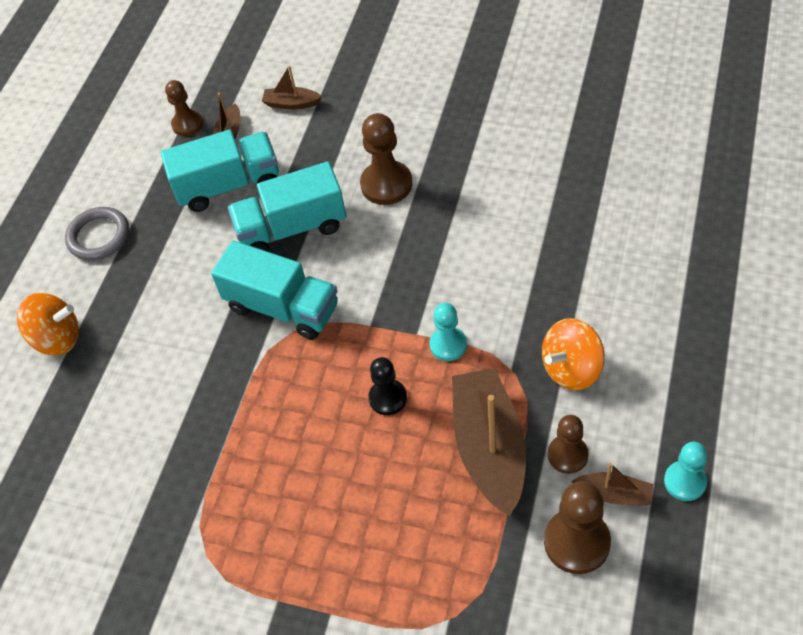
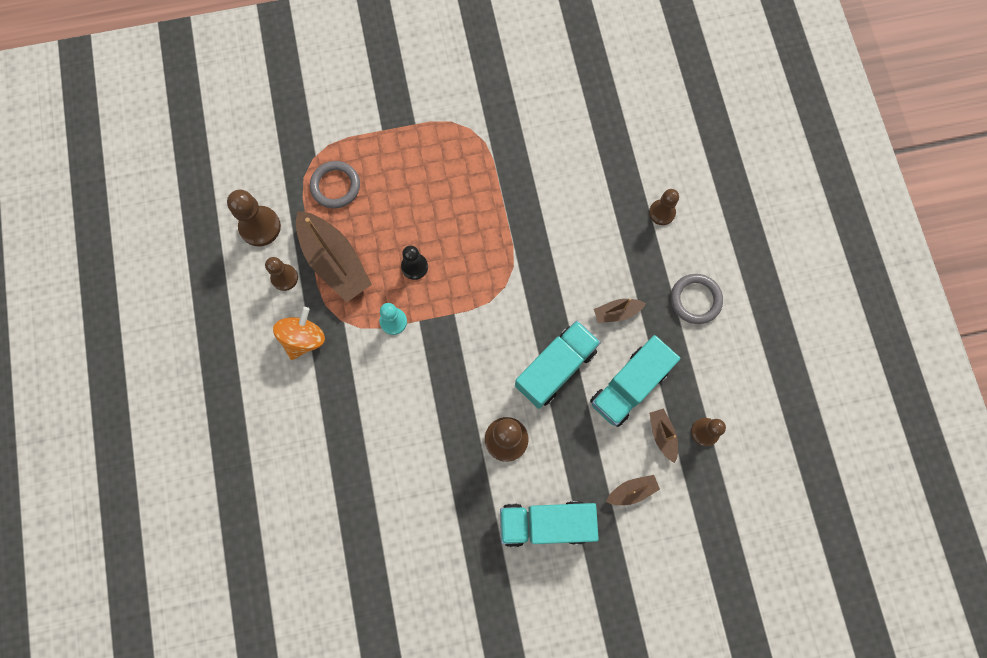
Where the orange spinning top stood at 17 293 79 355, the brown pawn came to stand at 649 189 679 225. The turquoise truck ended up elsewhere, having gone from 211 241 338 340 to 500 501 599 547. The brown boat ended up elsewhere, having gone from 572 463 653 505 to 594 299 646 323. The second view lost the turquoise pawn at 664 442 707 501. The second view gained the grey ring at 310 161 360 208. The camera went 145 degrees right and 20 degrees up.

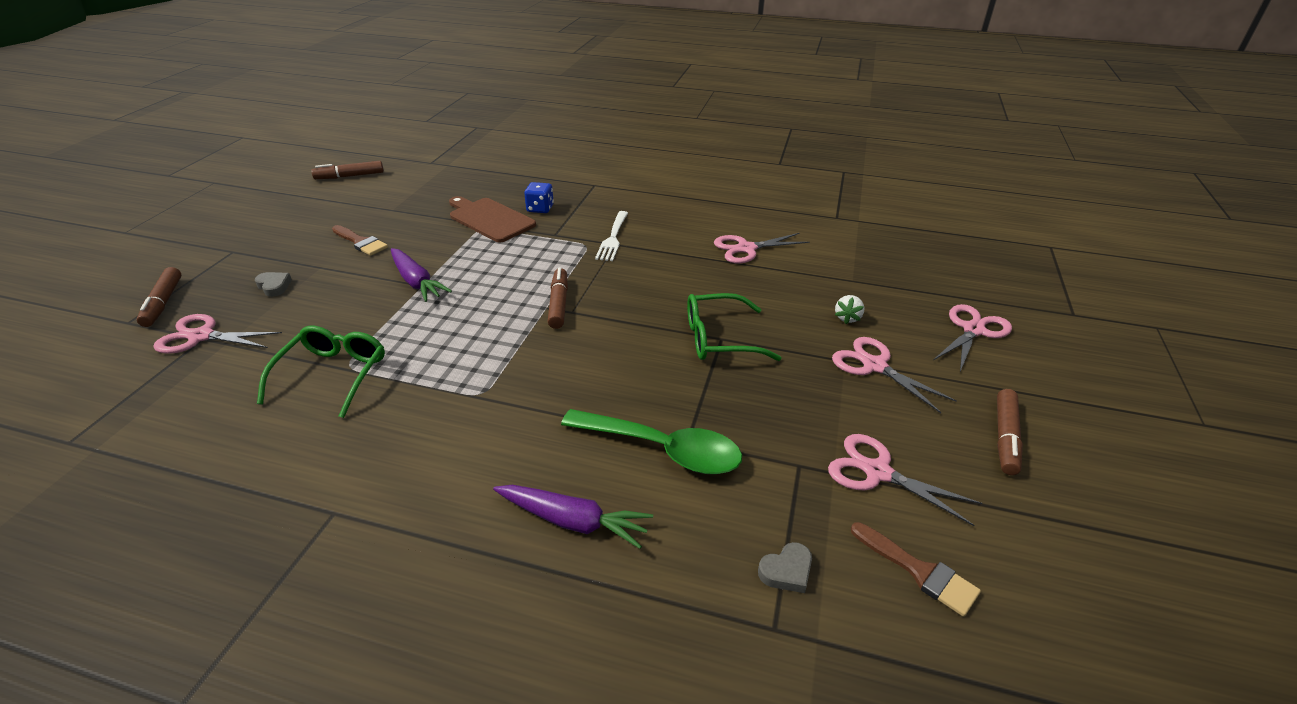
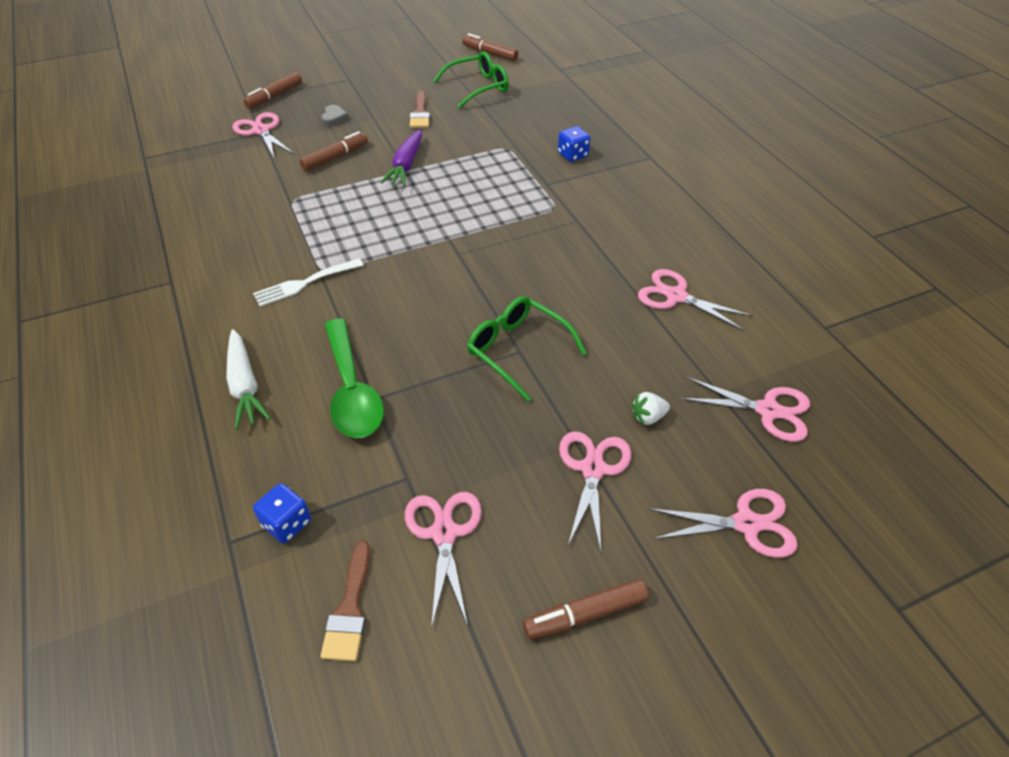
The green glasses ended up elsewhere, having gone from 257 326 385 418 to 433 51 509 109. The second view lost the brown cutting board at 449 196 536 242. What was the purple carrot at 493 485 653 549 turned into the white carrot at 226 329 271 430. The brown marker ended up elsewhere, having gone from 547 268 568 329 to 299 131 368 171. The white fork ended up elsewhere, having gone from 595 211 628 261 to 253 258 364 307. Where the grey heart stood at 758 542 812 593, the blue dice came to stand at 253 483 311 544. The second view gained the pink scissors at 681 377 810 442. The camera went 50 degrees right and 10 degrees up.

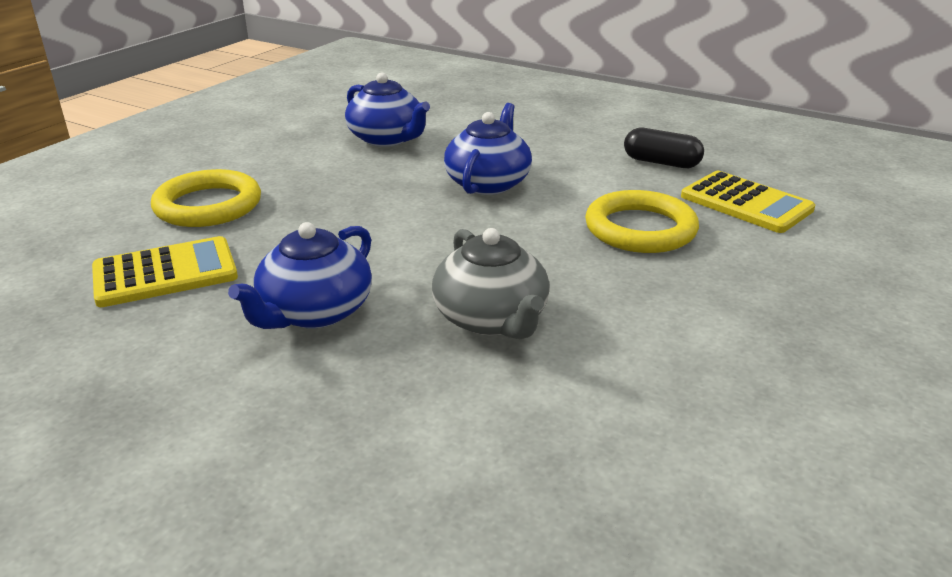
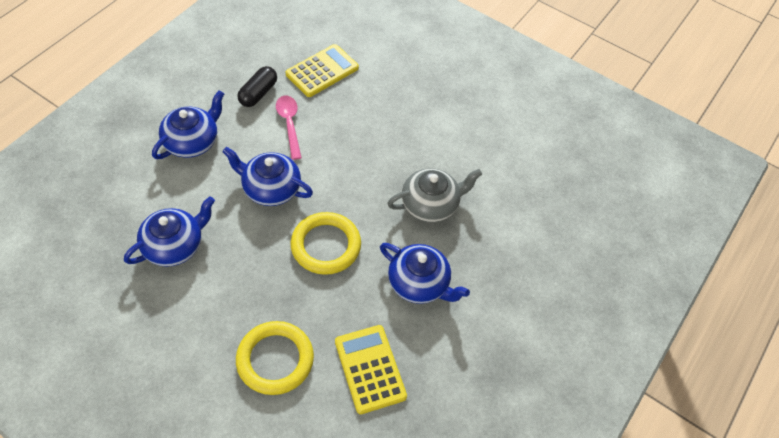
The yellow ring ended up elsewhere, having gone from 585 190 699 253 to 291 212 361 275. The second view gained the blue teapot at 152 90 224 159. The second view gained the pink spoon at 276 96 302 160. The camera went 90 degrees left and 25 degrees up.

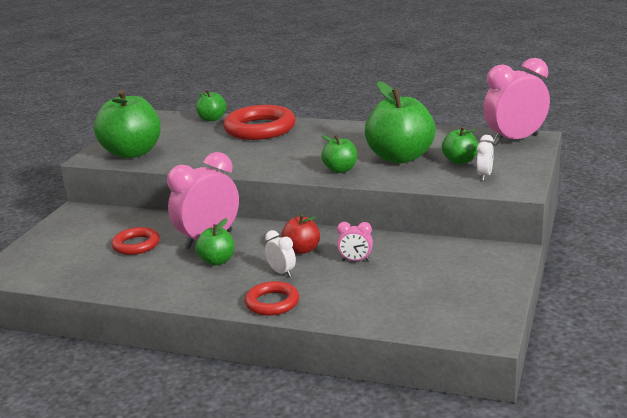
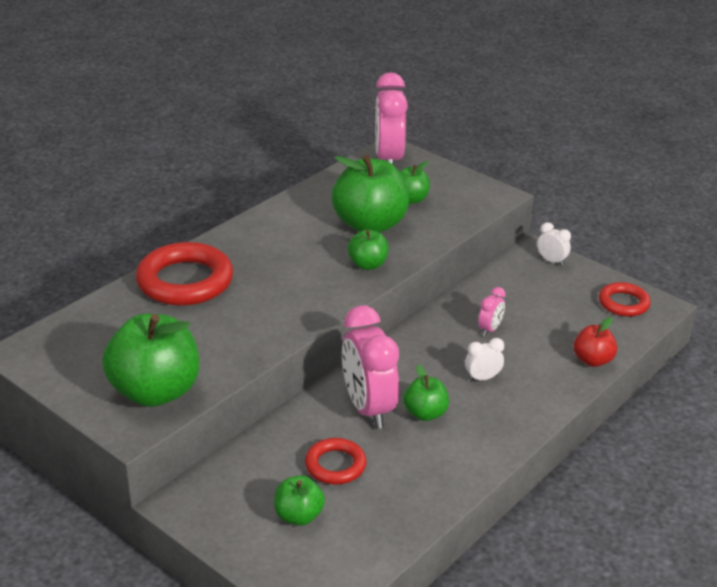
The green apple ended up elsewhere, having gone from 196 89 227 121 to 274 475 325 526. The red ring ended up elsewhere, having gone from 245 281 299 316 to 599 282 651 317. The red apple ended up elsewhere, having gone from 281 214 320 254 to 573 317 617 367. The white clock ended up elsewhere, having gone from 477 135 494 181 to 537 222 571 266. The camera went 70 degrees left and 10 degrees up.

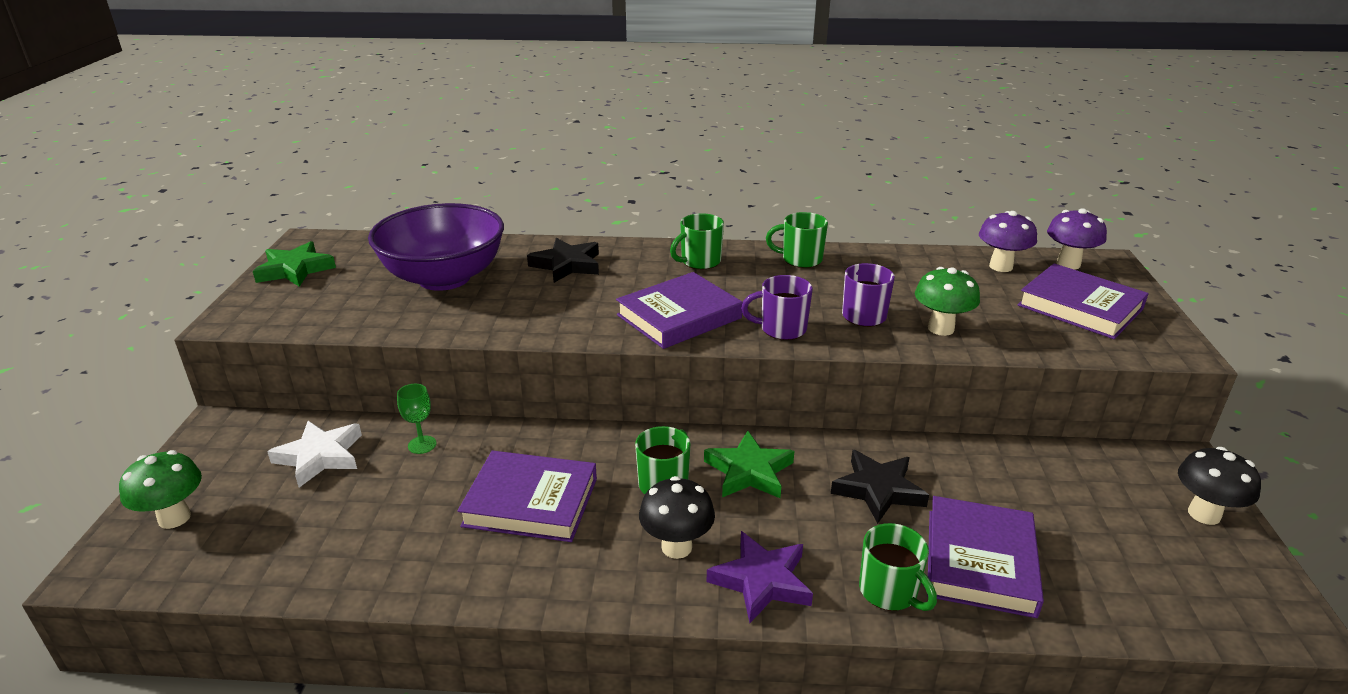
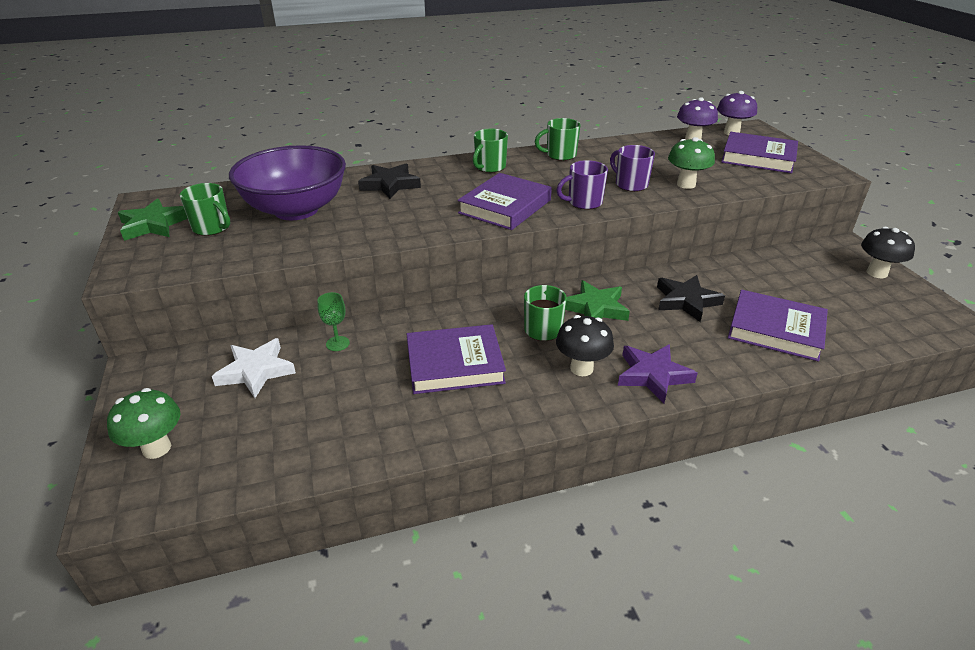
The green mug ended up elsewhere, having gone from 859 523 937 611 to 180 183 230 236. The purple book at 927 496 1044 618 ended up facing another way, 60 degrees counterclockwise from before. The camera went 20 degrees left and 5 degrees up.

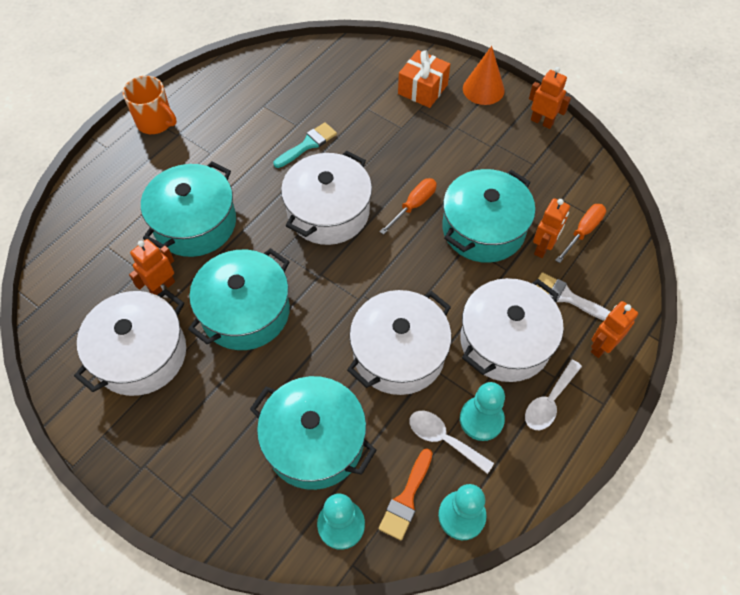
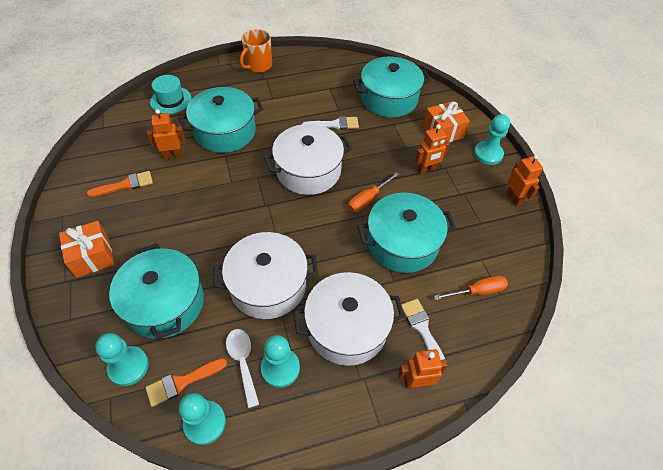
Where the white pot stood at 74 289 186 396, the orange brush came to stand at 87 171 153 197. The orange mug at 123 76 177 134 ended up facing another way, 60 degrees clockwise from before. The turquoise pot ended up elsewhere, having gone from 188 248 290 350 to 353 56 431 118. What was the turquoise brush at 274 122 337 168 turned into the white brush at 302 116 359 130. The orange screwdriver at 380 178 437 235 ended up facing another way, 150 degrees clockwise from before. Where the orange cone stood at 463 46 505 105, the turquoise pawn came to stand at 474 114 510 165. The second view lost the white spoon at 525 360 582 430. The orange robot ended up elsewhere, having gone from 533 198 570 258 to 415 124 450 175. The second view gained the orange gift at 59 221 115 278. The second view gained the turquoise hat at 150 75 192 114. The camera went 35 degrees right and 5 degrees down.

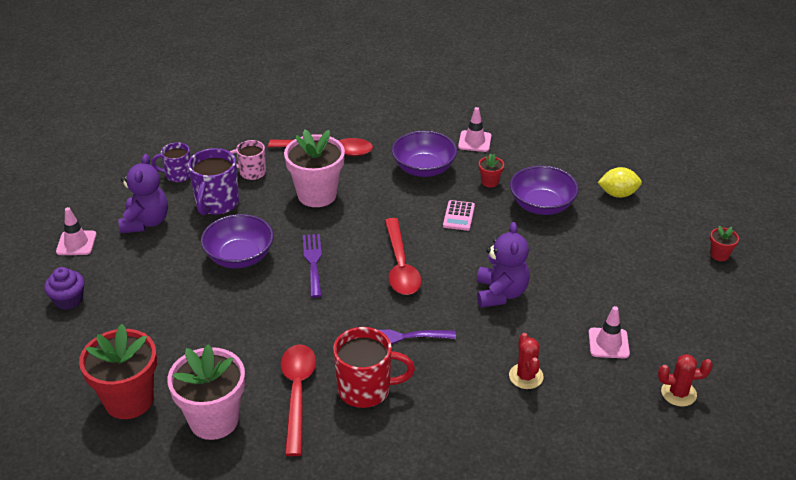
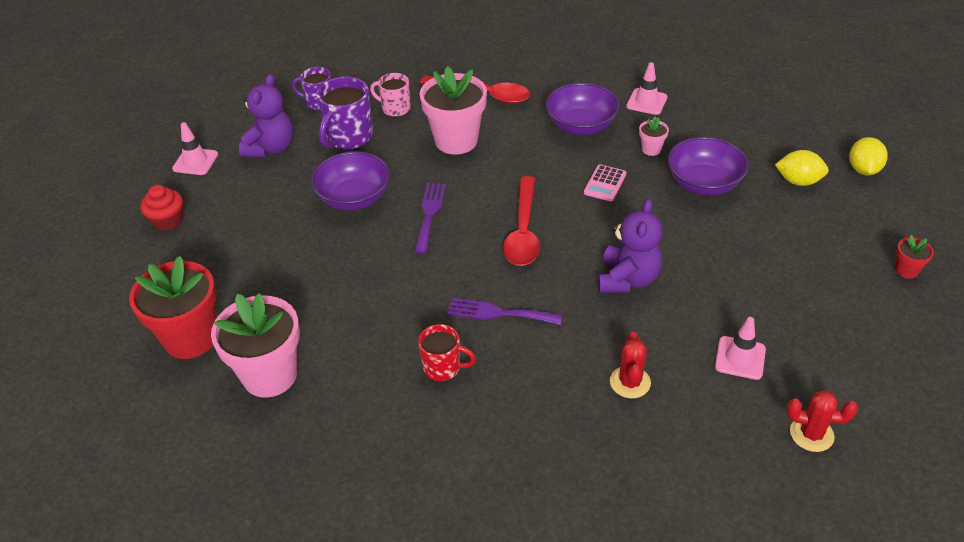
What was the purple cupcake at 44 267 85 310 turned into the red cupcake at 140 185 183 231. The second view lost the red spoon at 281 344 316 456. The size of the red mug at 333 327 415 408 changed by a factor of 0.62. What was the red flower pot at 479 153 504 188 turned into the pink flower pot at 639 117 669 156. The second view gained the yellow lemon at 849 137 888 175. The camera went 15 degrees right and 5 degrees up.

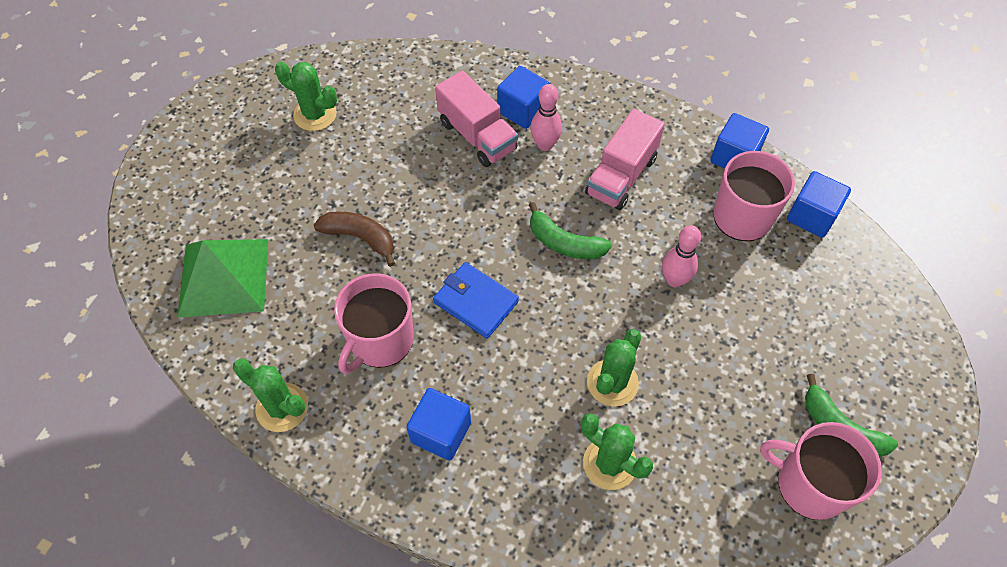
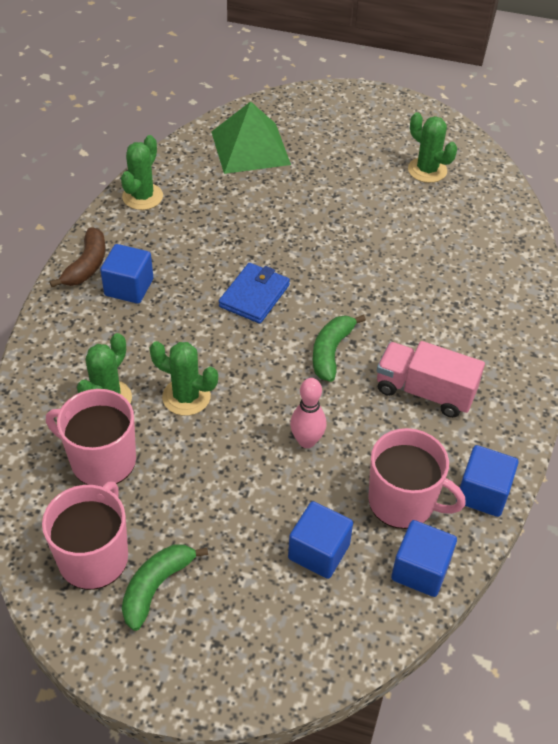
The green cactus at 275 62 337 131 ended up facing another way, 60 degrees counterclockwise from before. The brown banana ended up elsewhere, having gone from 314 212 395 267 to 50 227 105 287. The pink mug ended up elsewhere, having gone from 334 273 414 374 to 46 389 136 487. The second view lost the pink truck at 435 71 518 167. The blue cube ended up elsewhere, having gone from 497 66 549 129 to 288 501 353 579. The second view lost the pink bowling pin at 530 84 562 151. The camera went 80 degrees right and 10 degrees down.

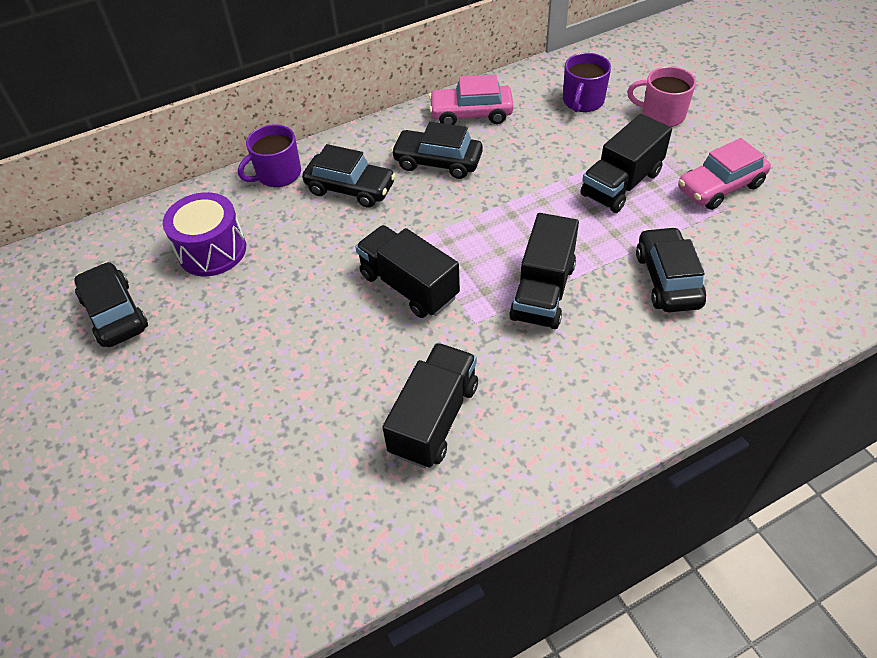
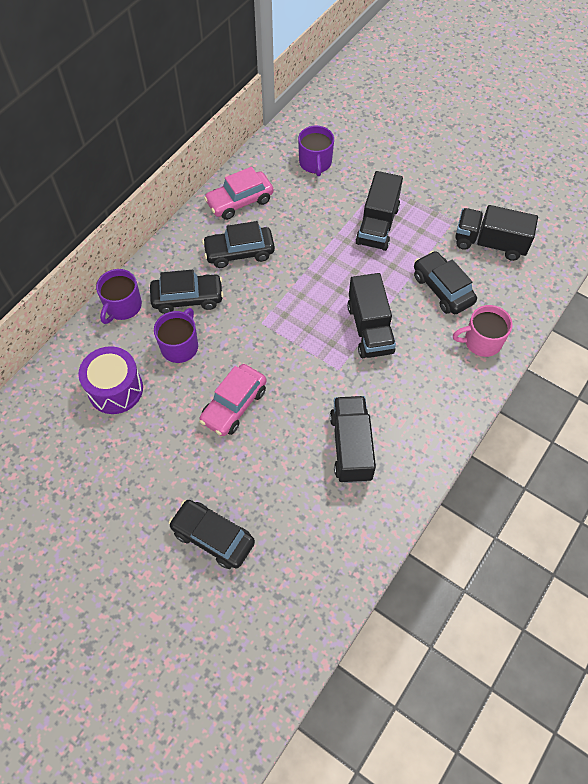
The black car ended up elsewhere, having gone from 74 262 148 347 to 168 500 255 569. The black truck ended up elsewhere, having gone from 355 225 460 318 to 455 205 538 261. The pink mug ended up elsewhere, having gone from 627 66 696 127 to 453 305 513 357. The pink car ended up elsewhere, having gone from 678 138 771 210 to 199 364 267 436. The second view gained the purple mug at 154 308 198 363. The camera went 30 degrees left and 10 degrees up.

